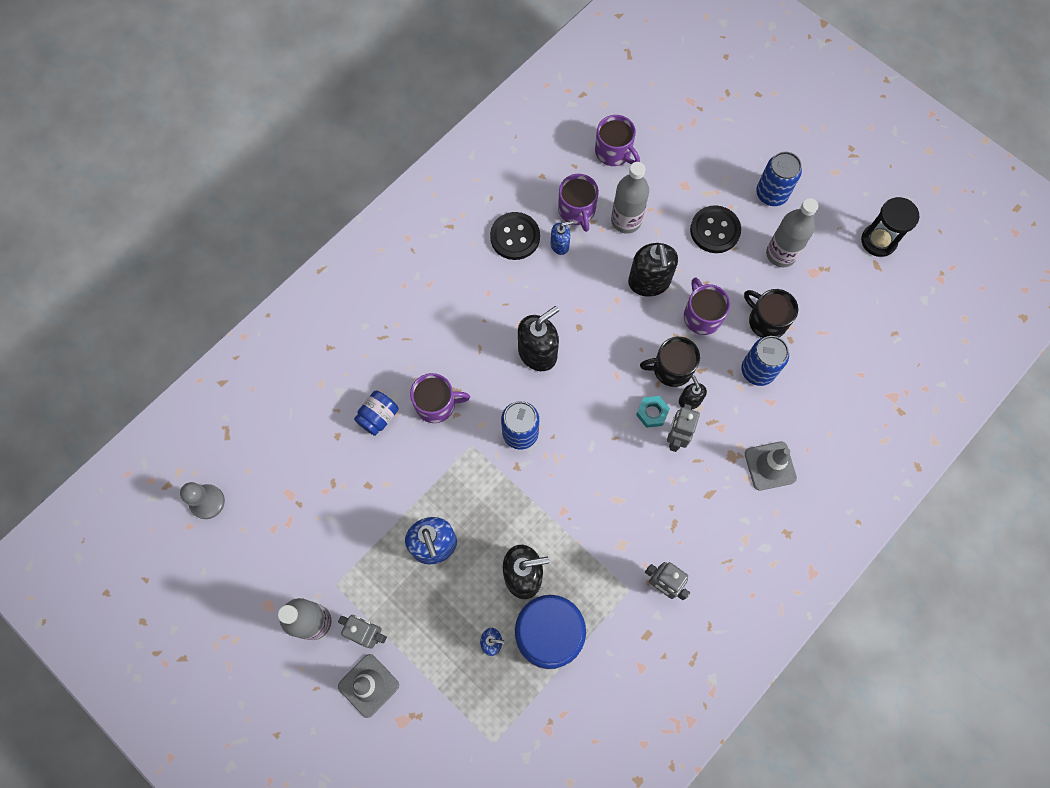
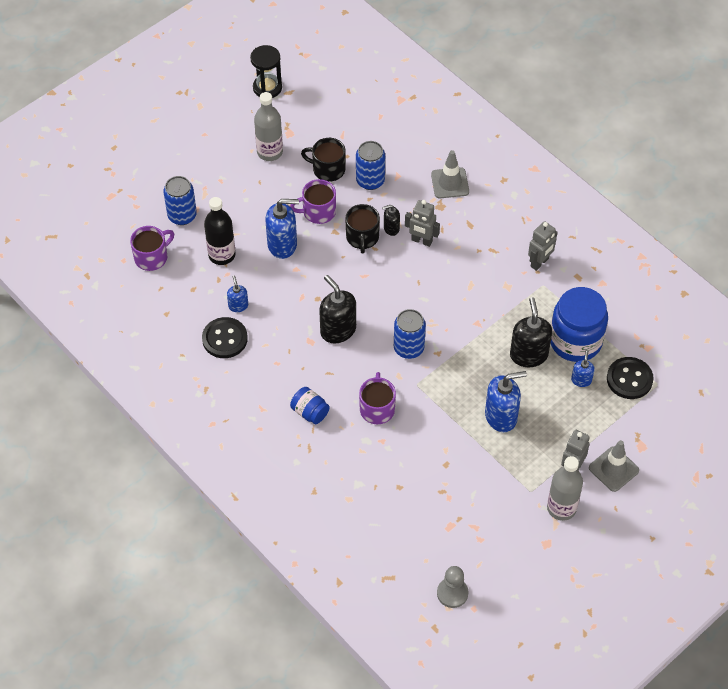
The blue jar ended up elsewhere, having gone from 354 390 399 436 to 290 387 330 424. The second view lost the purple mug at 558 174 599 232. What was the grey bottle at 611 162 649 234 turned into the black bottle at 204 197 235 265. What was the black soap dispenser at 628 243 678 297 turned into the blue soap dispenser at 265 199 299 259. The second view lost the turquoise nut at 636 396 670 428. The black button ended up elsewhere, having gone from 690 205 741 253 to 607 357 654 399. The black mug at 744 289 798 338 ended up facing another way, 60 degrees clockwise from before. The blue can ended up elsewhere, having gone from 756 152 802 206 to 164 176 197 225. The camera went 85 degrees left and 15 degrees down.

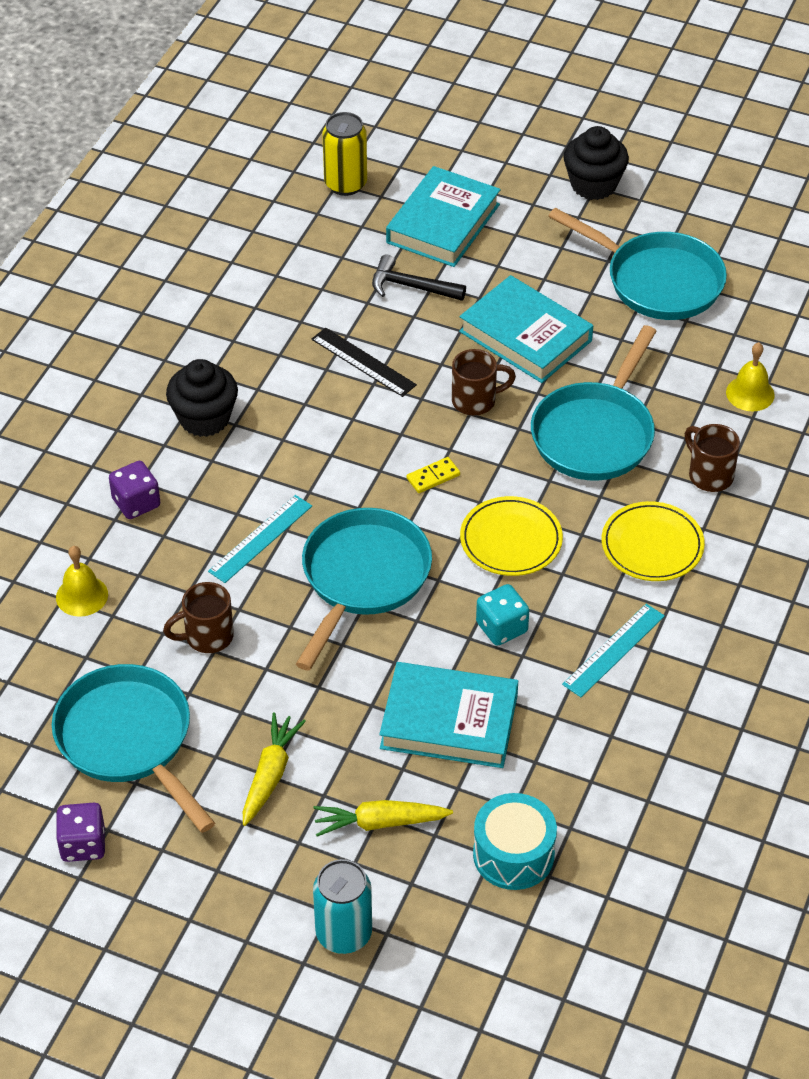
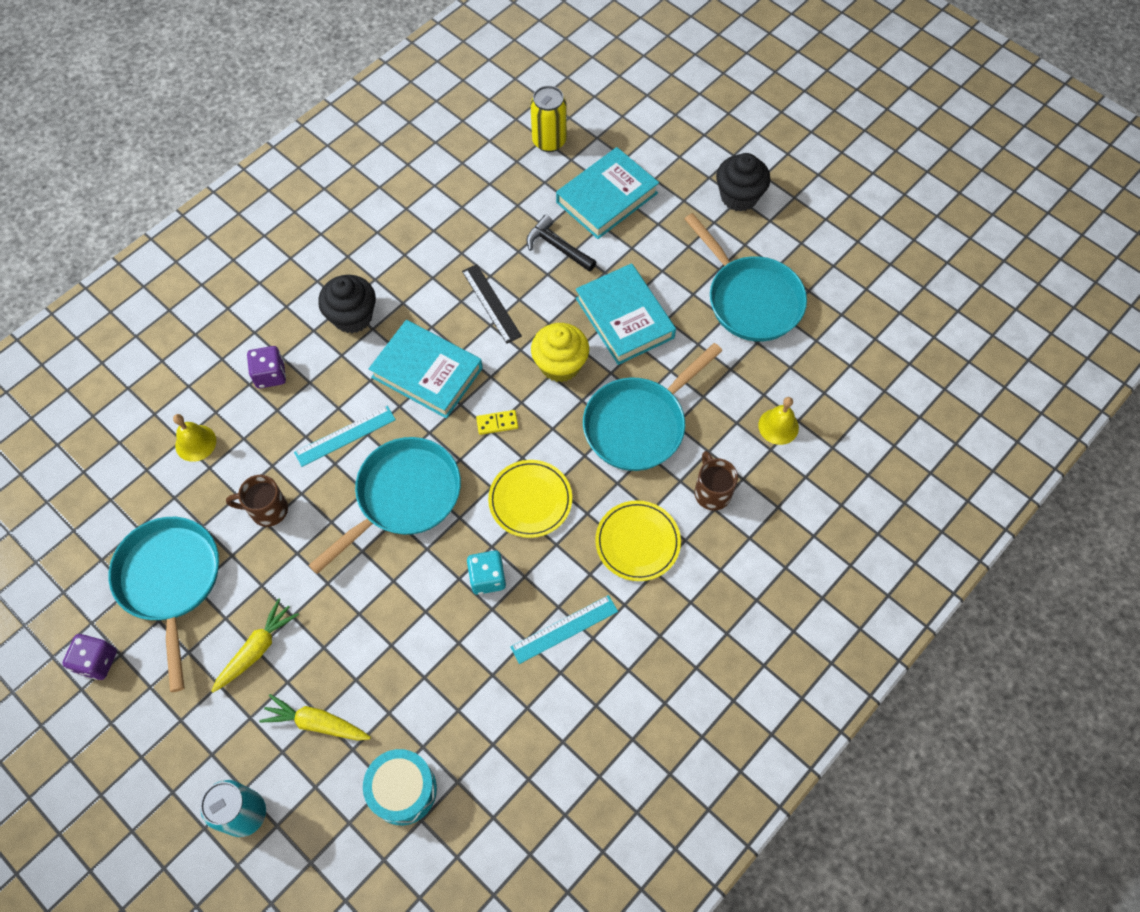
The turquoise book ended up elsewhere, having gone from 379 662 518 768 to 369 320 483 419. Where the brown mug stood at 452 349 516 415, the yellow cupcake came to stand at 531 323 589 382. The camera went 20 degrees right and 15 degrees up.

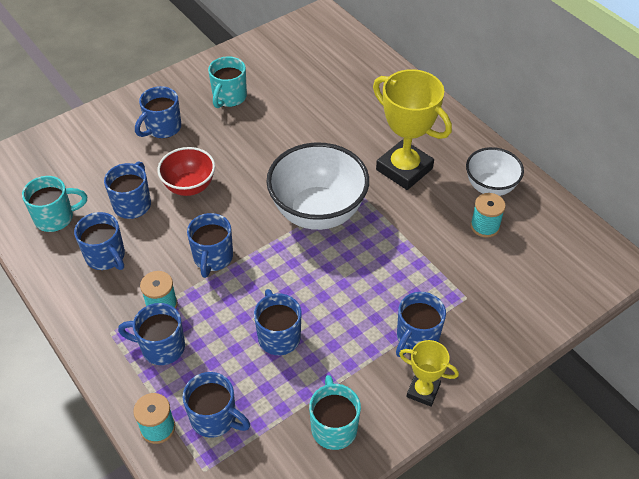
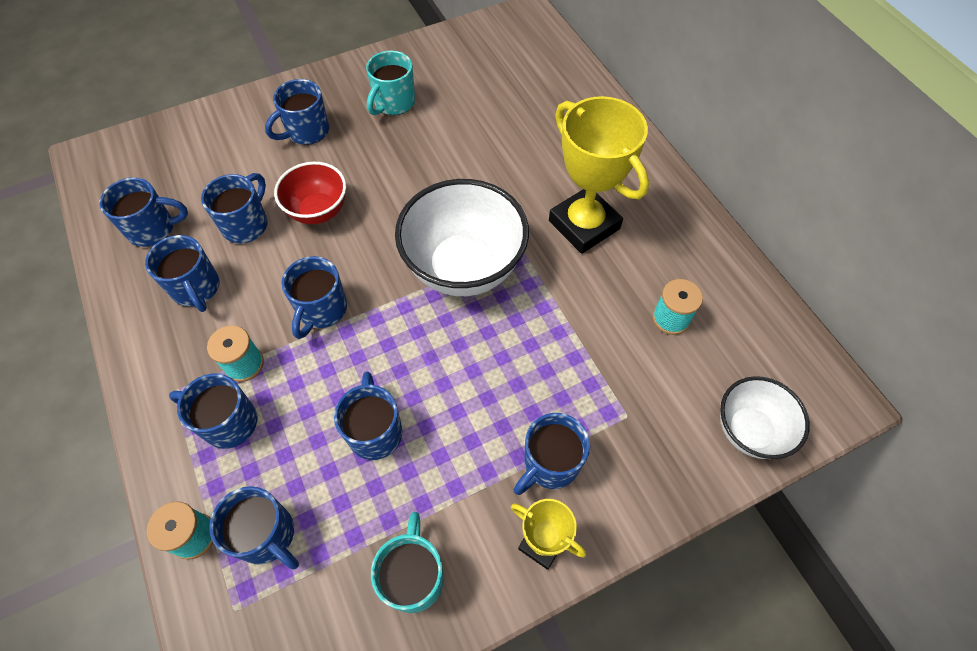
What was the turquoise mug at 22 176 87 232 turned into the blue mug at 99 177 188 247. The white bowl ended up elsewhere, having gone from 466 147 524 196 to 720 376 810 459. The camera went 10 degrees right and 10 degrees up.

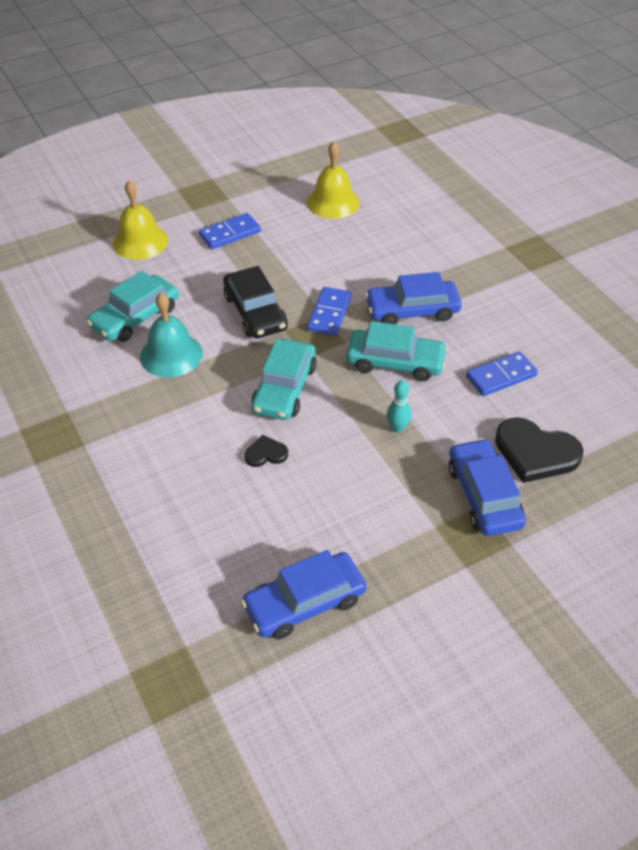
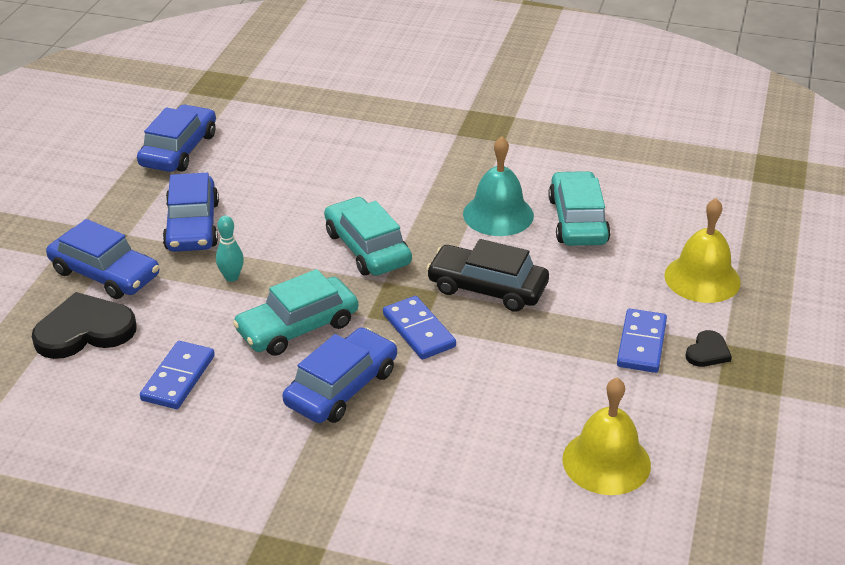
The black heart ended up elsewhere, having gone from 244 435 288 467 to 686 330 732 367. The second view gained the blue car at 163 173 219 252. The camera went 135 degrees right and 10 degrees down.

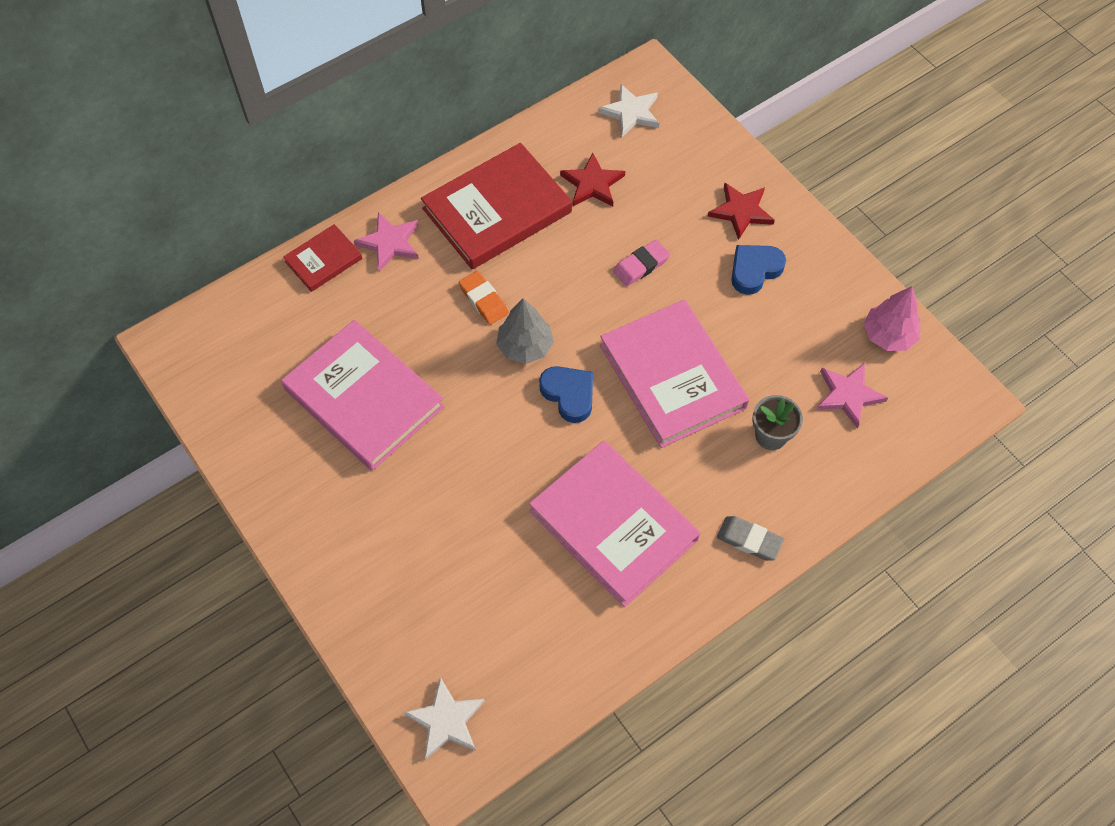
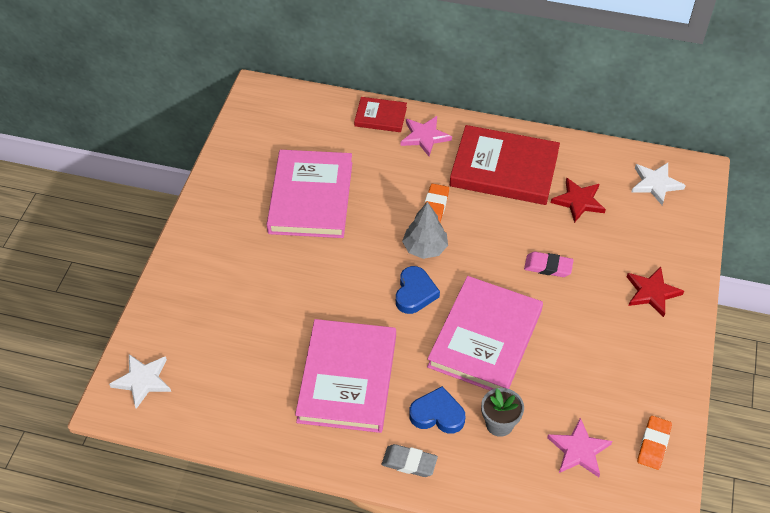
The grey eraser at 717 516 784 561 ended up facing another way, 60 degrees counterclockwise from before. The blue heart ended up elsewhere, having gone from 731 245 786 295 to 409 386 465 434. Where the pink tree stood at 864 286 921 351, the orange eraser came to stand at 637 416 672 470. The camera went 50 degrees right and 10 degrees down.

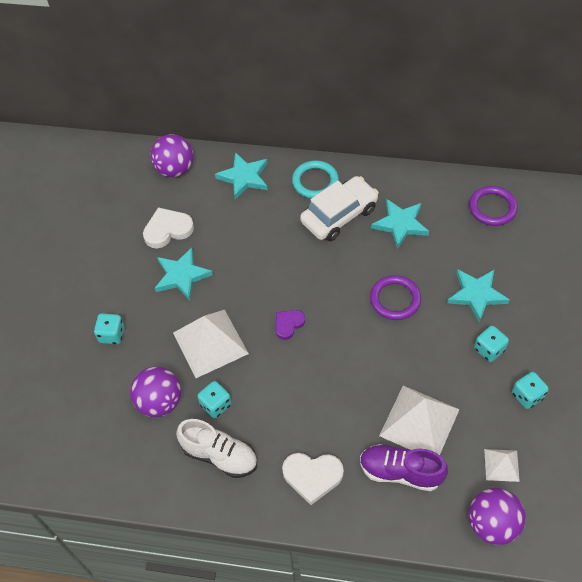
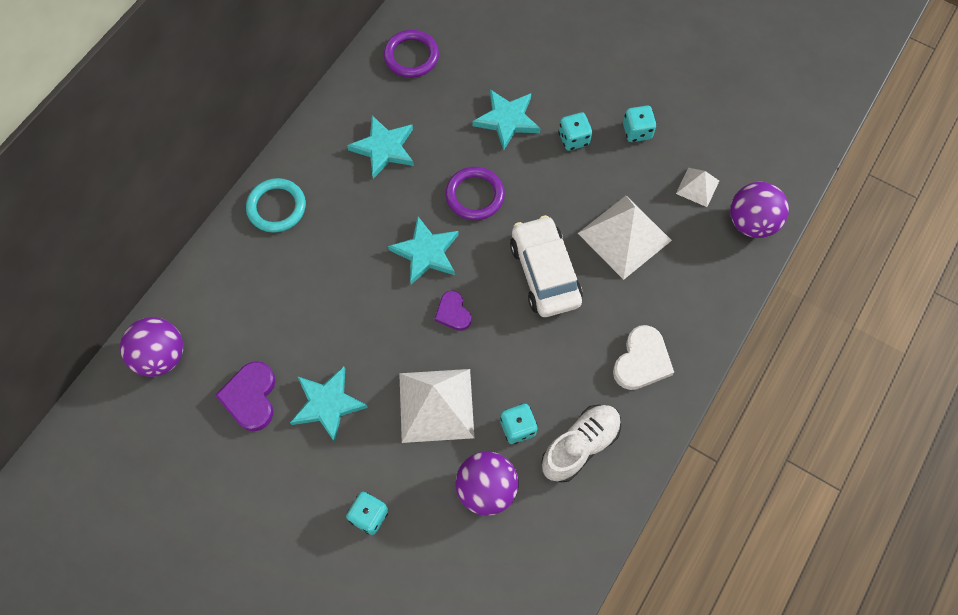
What was the white heart at 143 207 194 249 turned into the purple heart at 215 361 275 431. The turquoise star ended up elsewhere, having gone from 215 152 268 199 to 388 217 459 284. The white car ended up elsewhere, having gone from 300 176 379 241 to 510 215 583 317. The second view lost the purple shoe at 360 444 448 491. The camera went 70 degrees left and 10 degrees up.

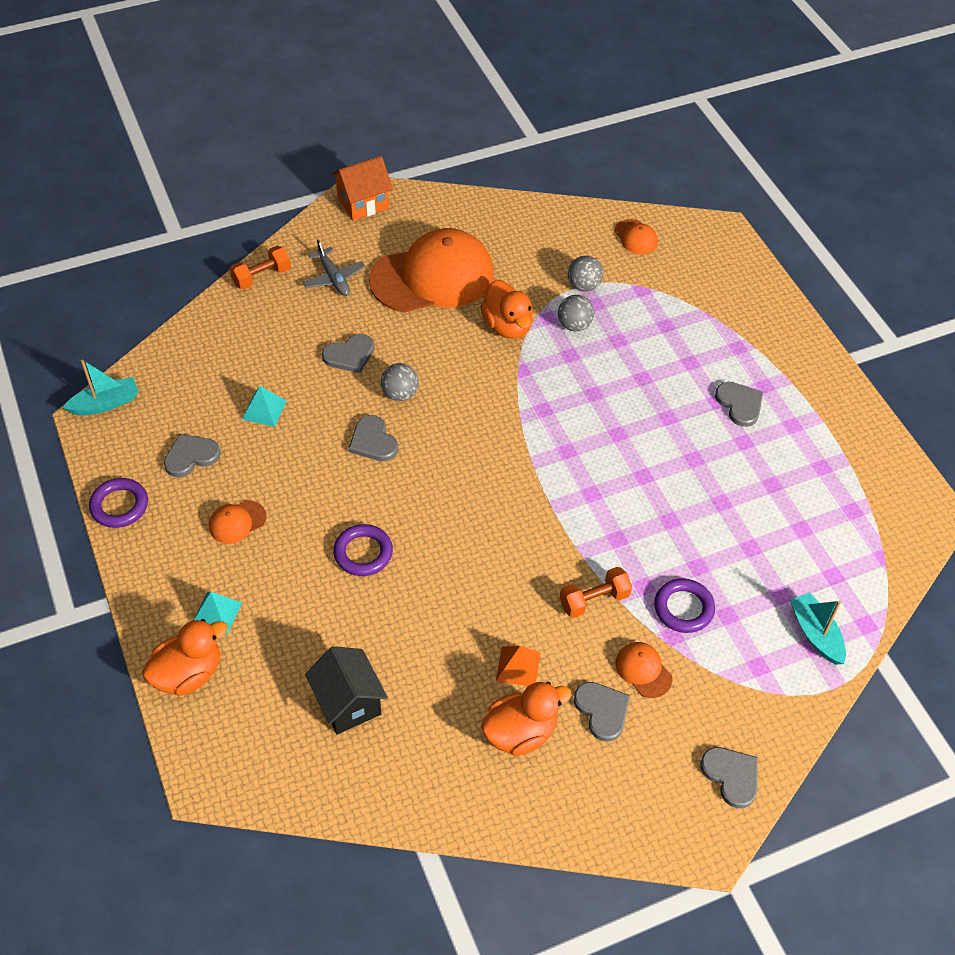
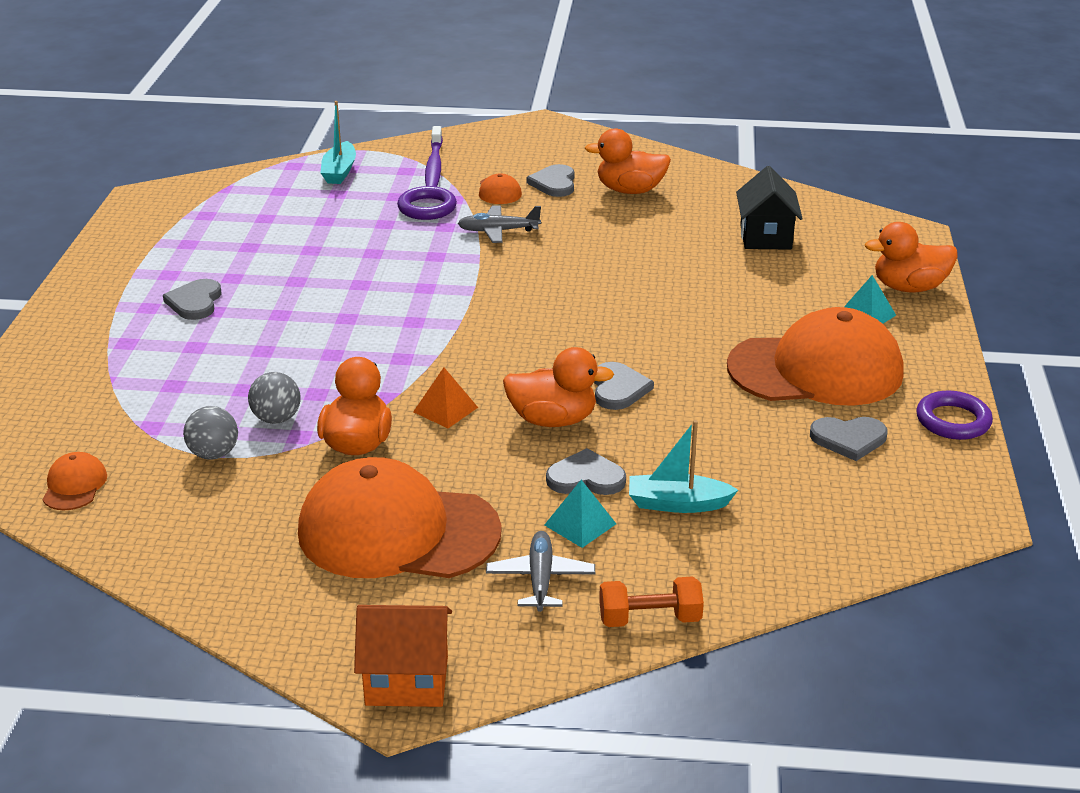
The turquoise boat ended up elsewhere, having gone from 62 360 139 415 to 629 420 738 513. The size of the orange cap at 209 500 267 544 changed by a factor of 2.46. The turquoise pyramid ended up elsewhere, having gone from 242 386 286 427 to 544 480 616 548. The second view lost the purple ring at 333 524 393 576. Where the grey ball stood at 381 363 419 401, the orange duck came to stand at 503 347 614 427. The orange pyramid ended up elsewhere, having gone from 496 646 540 686 to 413 368 478 428. Where the orange dumbbell stood at 560 567 632 618, the grey plane came to stand at 458 205 541 243. The second view lost the grey heart at 700 747 758 808. The second view gained the purple toothbrush at 425 126 443 187. The camera went 150 degrees left and 20 degrees down.

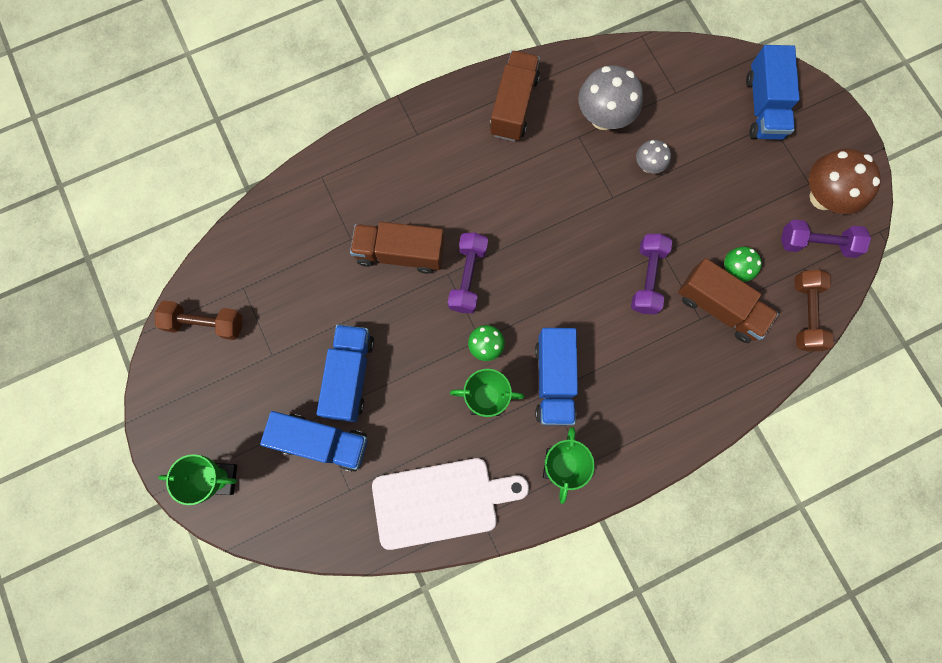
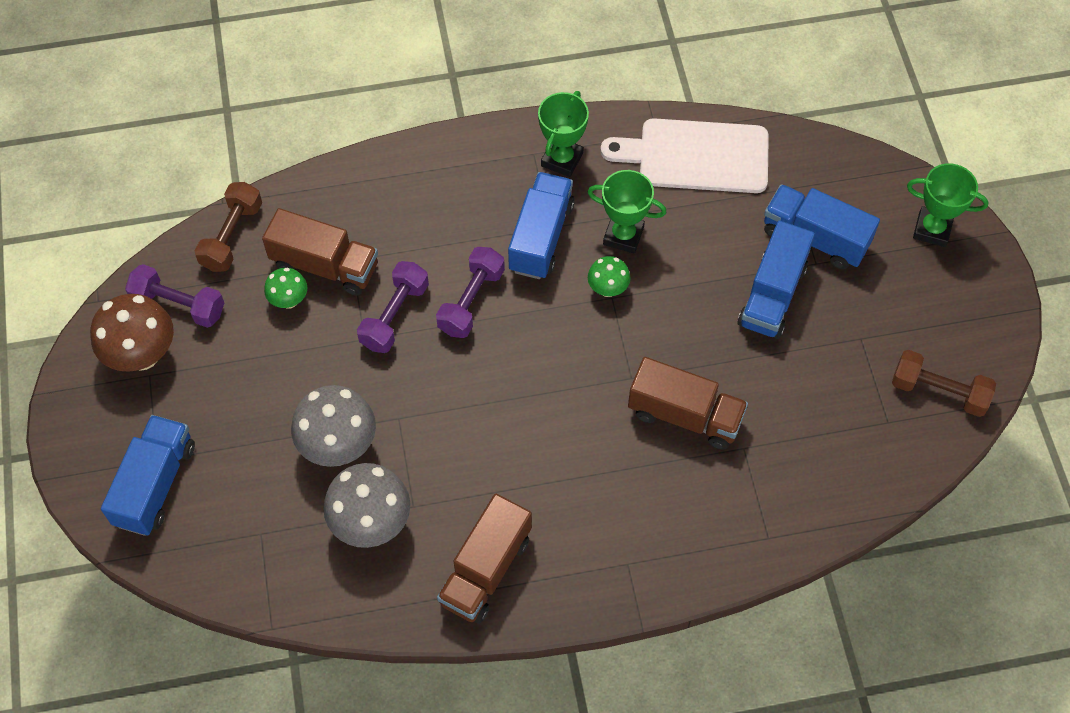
The purple dumbbell ended up elsewhere, having gone from 448 233 488 313 to 436 247 505 338. The size of the grey mushroom at 636 140 671 174 changed by a factor of 1.85. The brown truck at 678 258 779 343 ended up facing another way, 150 degrees clockwise from before. The camera went 165 degrees left and 15 degrees down.

